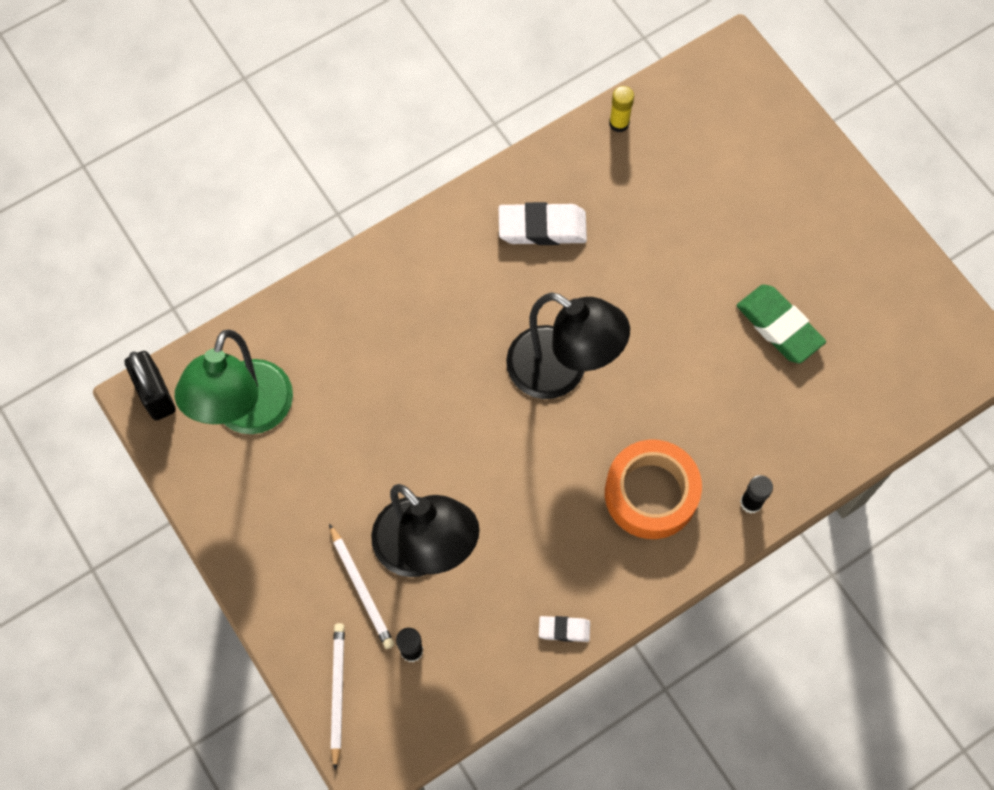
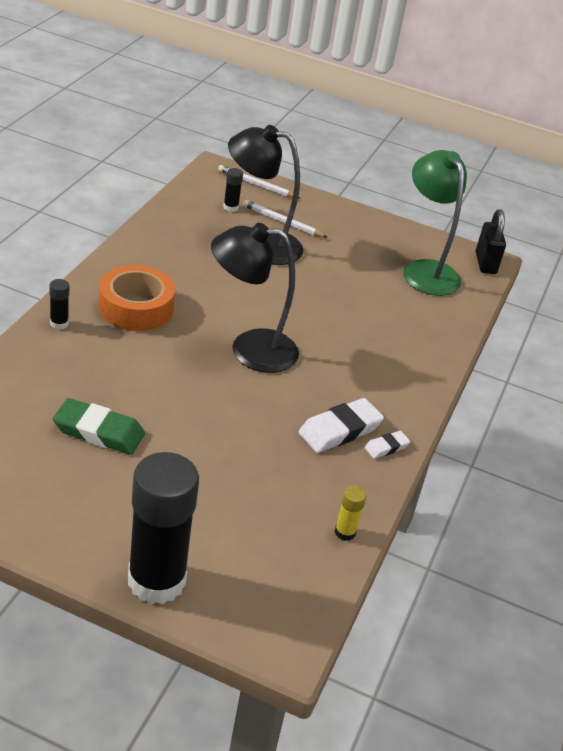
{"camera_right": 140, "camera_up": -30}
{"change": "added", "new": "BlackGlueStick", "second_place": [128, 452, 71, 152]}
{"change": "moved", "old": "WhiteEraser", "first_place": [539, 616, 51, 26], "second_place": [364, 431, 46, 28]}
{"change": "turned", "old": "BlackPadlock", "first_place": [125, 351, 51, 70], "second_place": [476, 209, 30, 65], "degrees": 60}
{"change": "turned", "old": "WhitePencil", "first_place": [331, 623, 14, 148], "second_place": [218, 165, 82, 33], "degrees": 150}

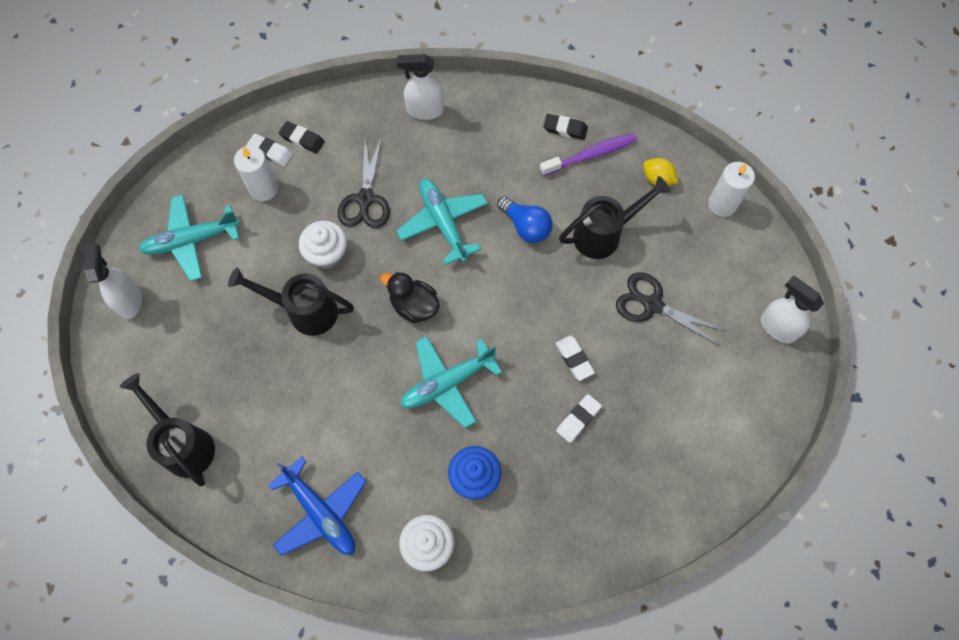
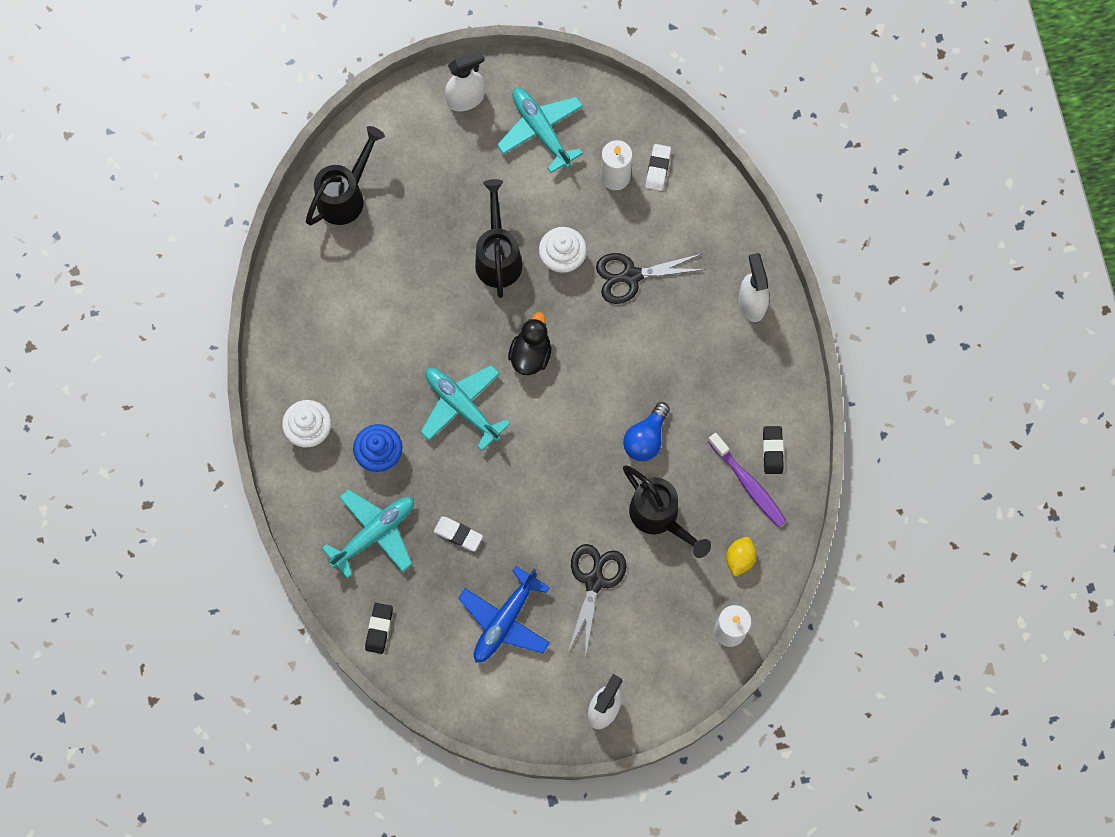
{"camera_right": 75, "camera_up": 5}
{"change": "removed", "old": "WhiteEraser", "first_place": [555, 335, 40, 46]}
{"change": "moved", "old": "BluePlane", "first_place": [268, 457, 98, 99], "second_place": [458, 566, 92, 97]}
{"change": "moved", "old": "BlackEraser", "first_place": [279, 121, 46, 33], "second_place": [365, 603, 28, 51]}
{"change": "moved", "old": "TurquoisePlane", "first_place": [396, 179, 92, 86], "second_place": [322, 489, 92, 89]}

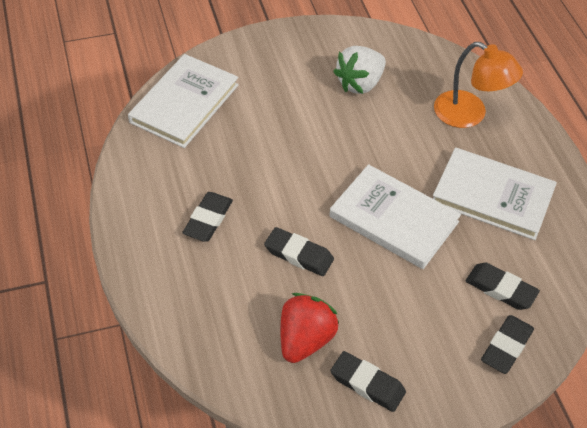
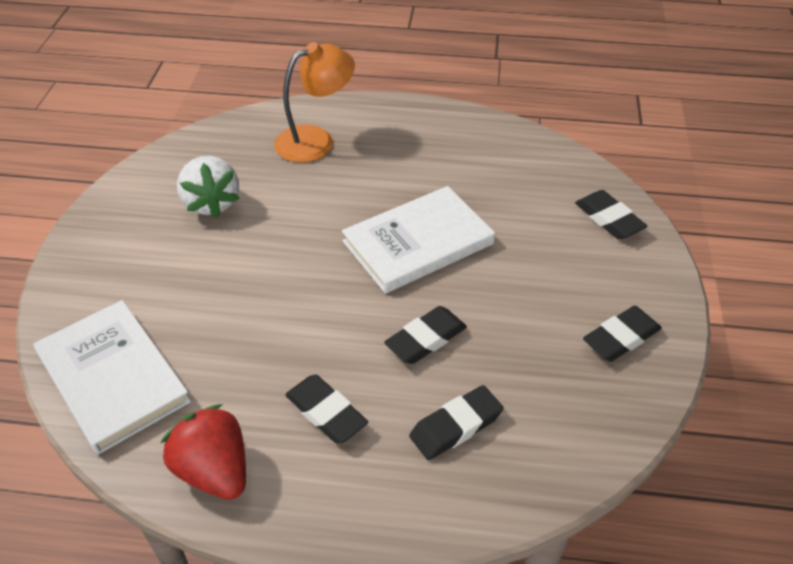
{"camera_right": -65, "camera_up": -5}
{"change": "removed", "old": "WhiteBook", "first_place": [433, 147, 124, 93]}
{"change": "moved", "old": "RedStrawberry", "first_place": [280, 293, 59, 70], "second_place": [161, 404, 85, 96]}
{"change": "moved", "old": "BlackEraser", "first_place": [466, 263, 74, 47], "second_place": [409, 385, 95, 75]}

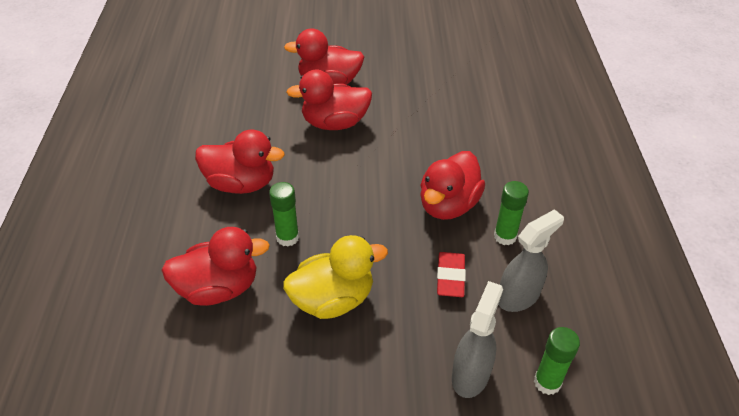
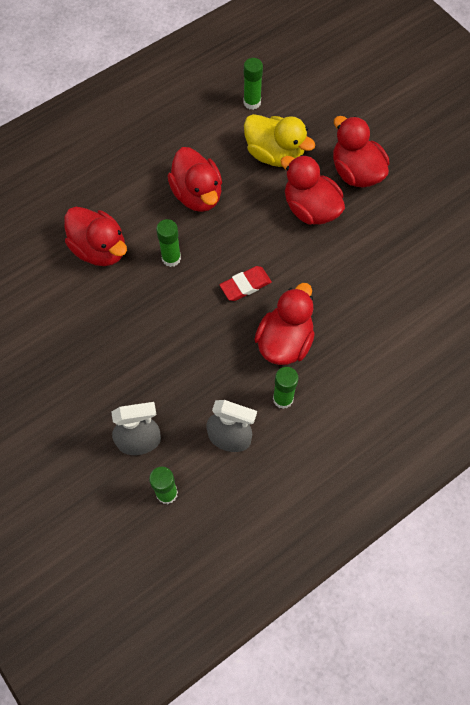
{"camera_right": 55, "camera_up": 20}
{"change": "added", "new": "GreenGlueStick", "second_place": [243, 58, 20, 52]}
{"change": "moved", "old": "YellowDuck", "first_place": [283, 235, 105, 84], "second_place": [244, 114, 72, 53]}
{"change": "moved", "old": "RedEraser", "first_place": [437, 252, 29, 45], "second_place": [219, 266, 53, 35]}
{"change": "turned", "old": "RedDuck", "first_place": [420, 151, 65, 69], "second_place": [254, 283, 61, 82], "degrees": 120}

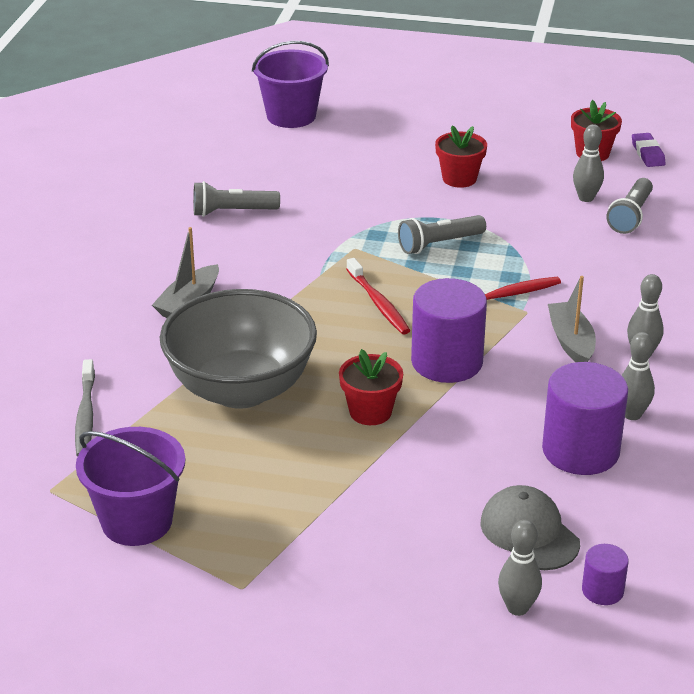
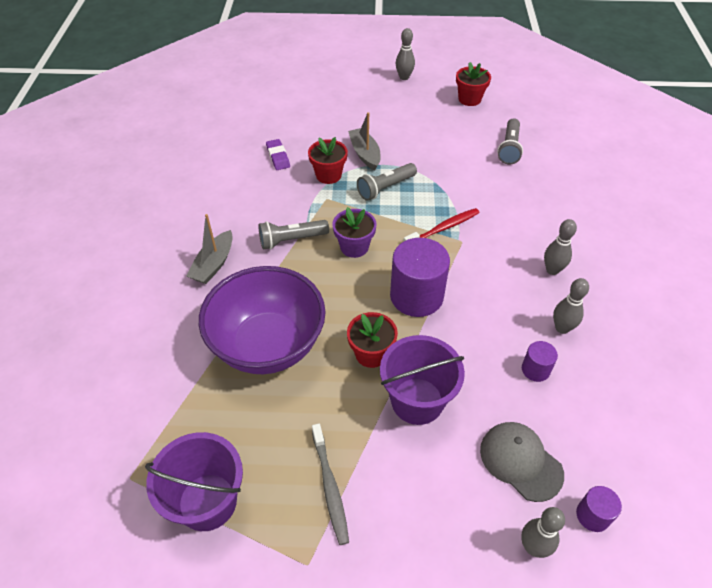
{"camera_right": -10, "camera_up": 15}
{"change": "moved", "old": "GreyToothbrush", "first_place": [75, 359, 20, 98], "second_place": [312, 424, 37, 121]}
{"change": "moved", "old": "GreyFlashlight", "first_place": [193, 181, 87, 36], "second_place": [259, 220, 70, 30]}
{"change": "moved", "old": "PurpleBucket", "first_place": [252, 41, 77, 87], "second_place": [380, 335, 85, 90]}
{"change": "moved", "old": "RedFlowerPot", "first_place": [435, 125, 52, 63], "second_place": [308, 137, 40, 47]}
{"change": "moved", "old": "GreyBoat", "first_place": [548, 276, 48, 86], "second_place": [348, 112, 32, 59]}
{"change": "moved", "old": "GreyBowlingPin", "first_place": [573, 124, 31, 78], "second_place": [395, 28, 20, 52]}
{"change": "moved", "old": "PurpleEraser", "first_place": [632, 133, 34, 34], "second_place": [266, 139, 24, 31]}
{"change": "replaced", "old": "RedToothbrush", "new": "PurpleFlowerPot", "first_place": [346, 258, 65, 77], "second_place": [332, 207, 45, 51]}
{"change": "recoloured", "old": "GreyBowl", "new": "PurpleBowl", "first_place": [160, 289, 157, 120], "second_place": [199, 266, 127, 108]}
{"change": "resized", "old": "PurpleCylinder", "first_place": [542, 362, 86, 113], "second_place": [522, 341, 36, 41], "factor": 0.49}

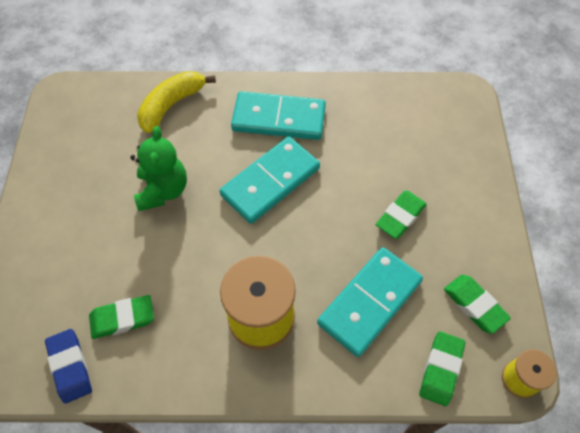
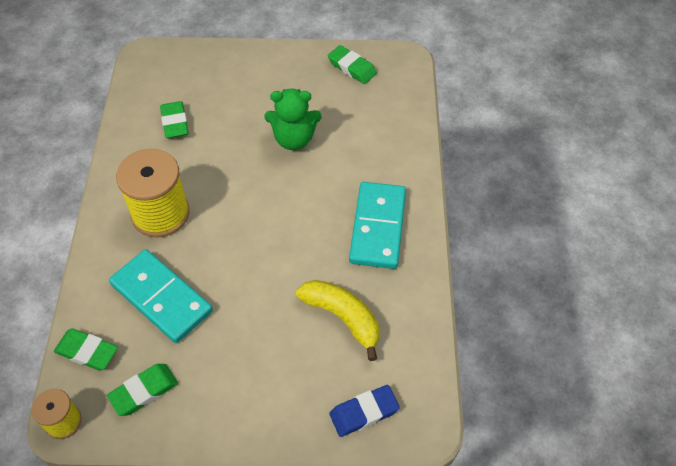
{"camera_right": 90, "camera_up": -5}
{"change": "removed", "old": "TurquoiseDomino", "first_place": [220, 137, 100, 87]}
{"change": "moved", "old": "BlueEraser", "first_place": [45, 329, 47, 75], "second_place": [329, 385, 71, 52]}
{"change": "moved", "old": "YellowBanana", "first_place": [137, 71, 79, 62], "second_place": [296, 280, 83, 81]}
{"change": "moved", "old": "GreenEraser", "first_place": [376, 191, 51, 48], "second_place": [328, 45, 49, 39]}

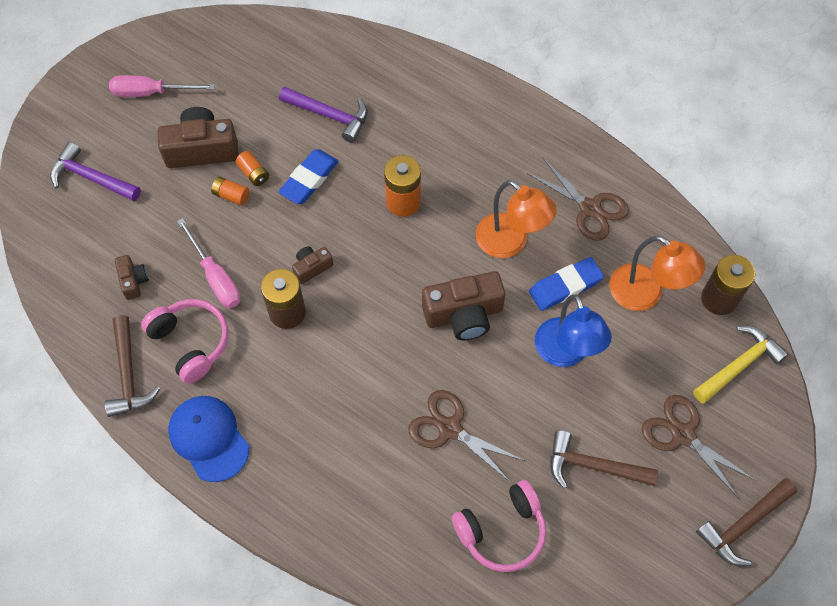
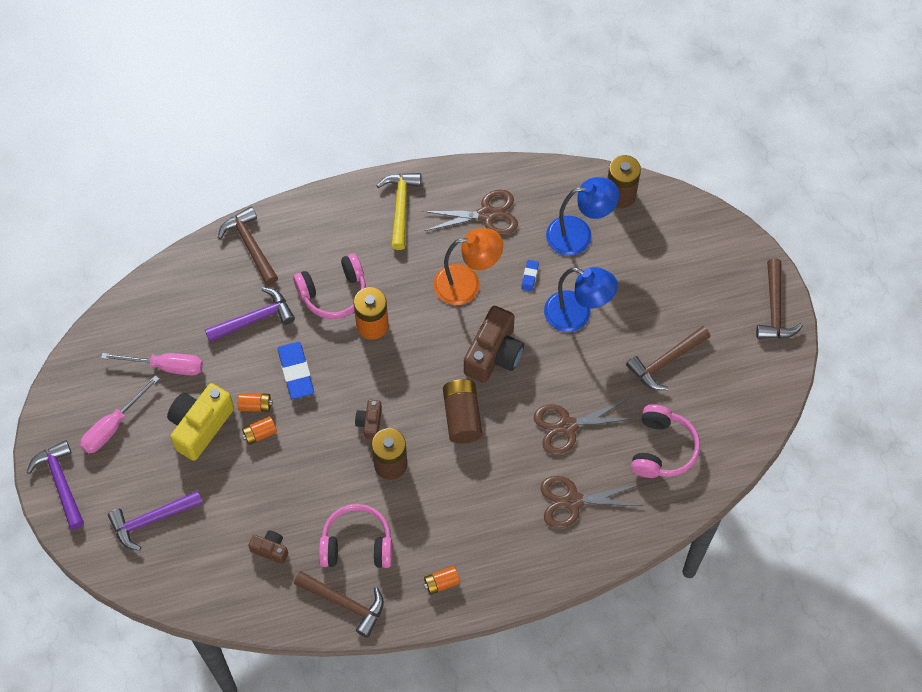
{"camera_right": -50, "camera_up": 0}
{"change": "added", "new": "PurpleHammer", "second_place": [27, 440, 57, 90]}
{"change": "added", "new": "BrownHammer", "second_place": [218, 207, 60, 78]}
{"change": "added", "new": "PinkHeadphones", "second_place": [293, 253, 73, 66]}
{"change": "added", "new": "BrownBattery", "second_place": [443, 379, 39, 64]}
{"change": "moved", "old": "PinkScrewdriver", "first_place": [177, 218, 63, 90], "second_place": [101, 353, 102, 22]}
{"change": "moved", "old": "BrownScissors", "first_place": [642, 395, 114, 104], "second_place": [541, 476, 102, 52]}
{"change": "moved", "old": "YellowHammer", "first_place": [693, 326, 96, 77], "second_place": [376, 173, 45, 77]}
{"change": "replaced", "old": "BlueCap", "new": "OrangeBattery", "first_place": [168, 396, 82, 86], "second_place": [424, 566, 36, 29]}
{"change": "recoloured", "old": "BrownCamera", "new": "YellowCamera", "first_place": [158, 107, 81, 61], "second_place": [167, 383, 67, 78]}
{"change": "recoloured", "old": "OrangeLamp", "new": "BlueLamp", "first_place": [610, 236, 95, 75], "second_place": [546, 177, 73, 79]}
{"change": "resized", "old": "BlueEraser", "first_place": [529, 257, 75, 54], "second_place": [521, 260, 18, 31], "factor": 0.51}

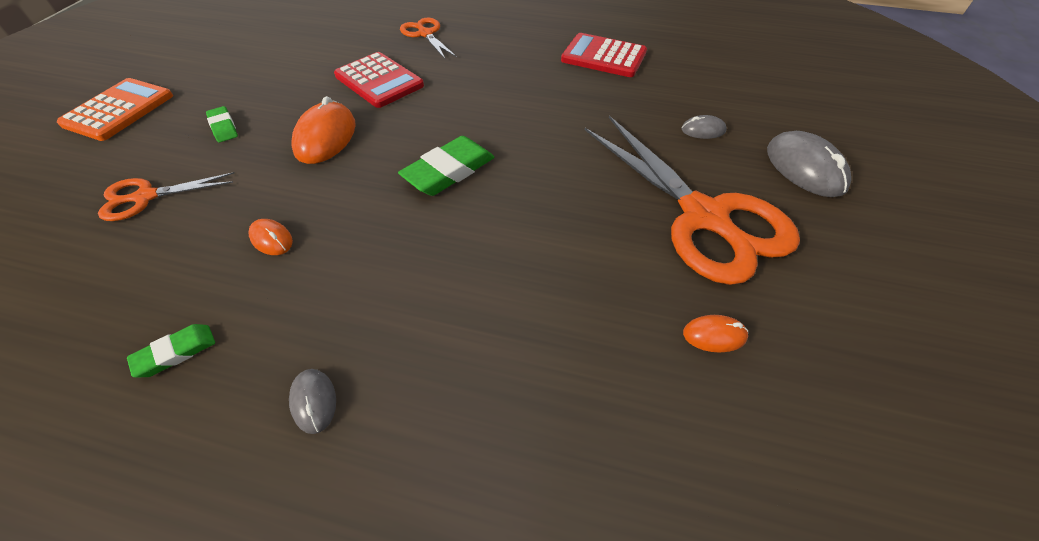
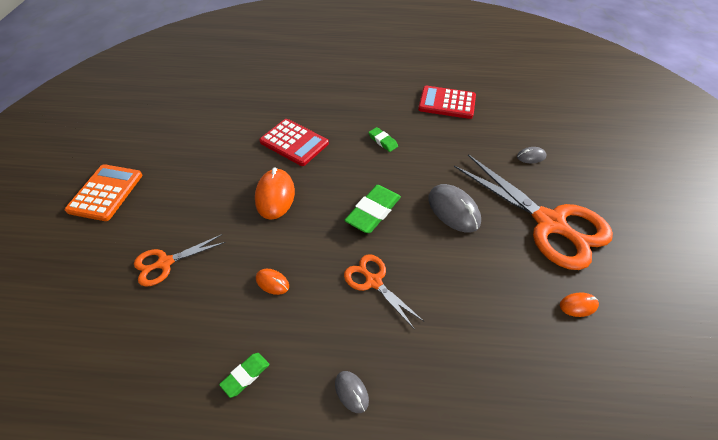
{"camera_right": -10, "camera_up": 0}
{"change": "moved", "old": "GreenEraser", "first_place": [206, 106, 32, 36], "second_place": [368, 127, 30, 25]}
{"change": "moved", "old": "OrangeScissors", "first_place": [400, 17, 57, 42], "second_place": [344, 254, 79, 76]}
{"change": "moved", "old": "GreyMouse", "first_place": [767, 131, 84, 66], "second_place": [428, 184, 53, 48]}

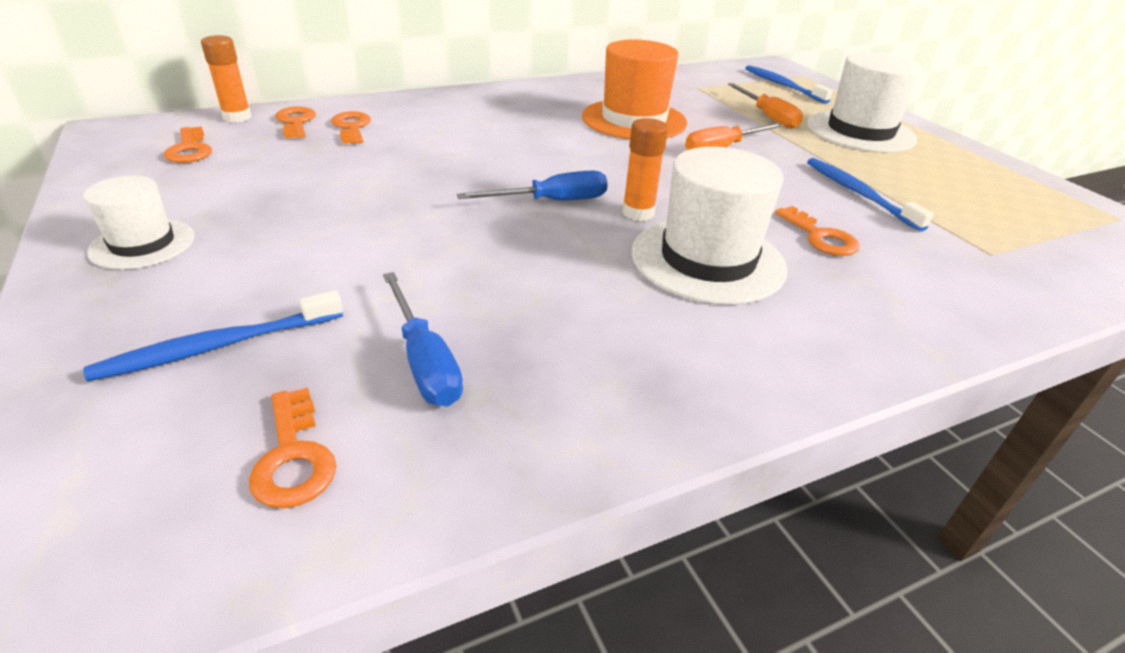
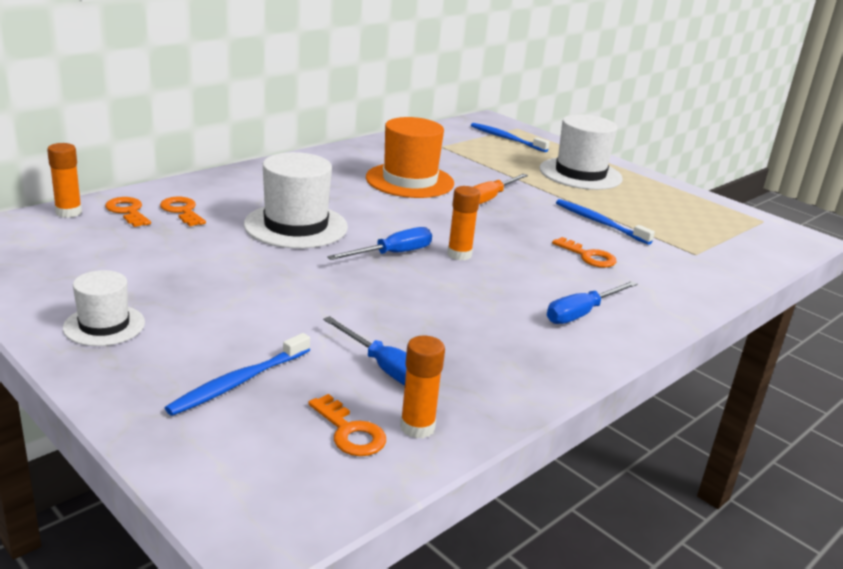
{"camera_right": -20, "camera_up": -10}
{"change": "removed", "old": "OrangeKey", "first_place": [164, 126, 48, 37]}
{"change": "removed", "old": "OrangeScrewdriver", "first_place": [728, 83, 75, 46]}
{"change": "added", "new": "OrangeGlueStick", "second_place": [400, 336, 45, 103]}
{"change": "added", "new": "BlueScrewdriver", "second_place": [547, 281, 90, 43]}
{"change": "moved", "old": "WhiteHat", "first_place": [631, 147, 156, 158], "second_place": [244, 152, 104, 96]}

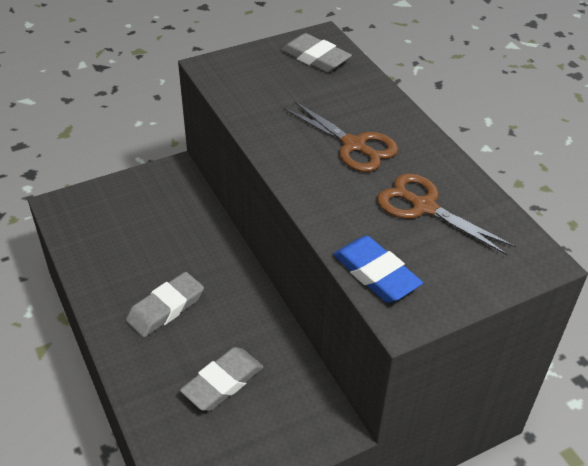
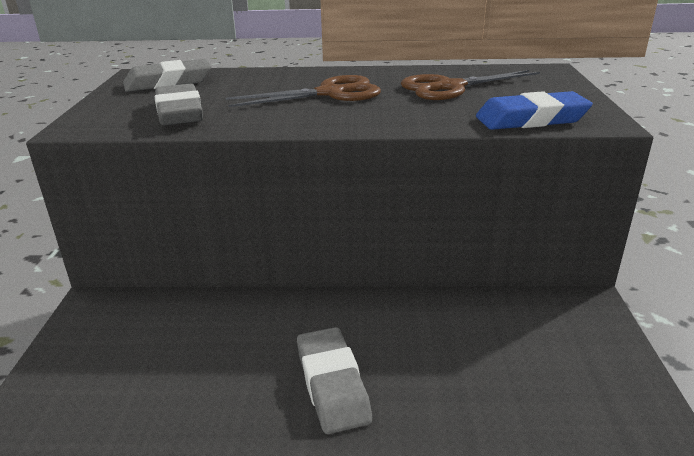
{"camera_right": -60, "camera_up": -15}
{"change": "moved", "old": "GreyEraser", "first_place": [180, 347, 84, 64], "second_place": [155, 84, 48, 41]}

